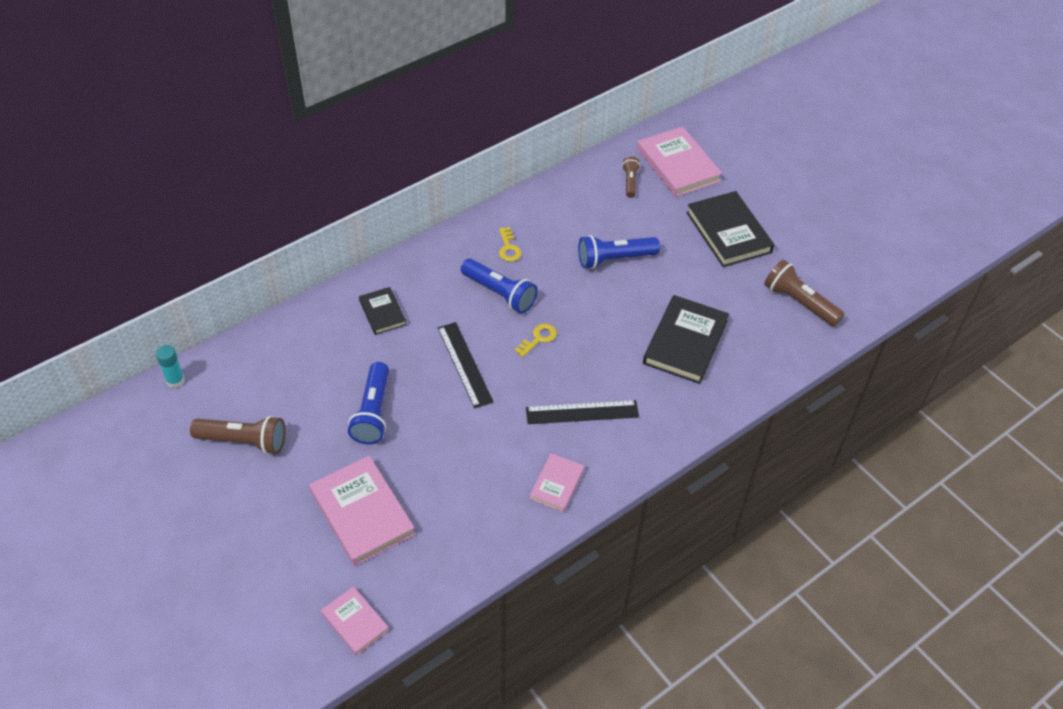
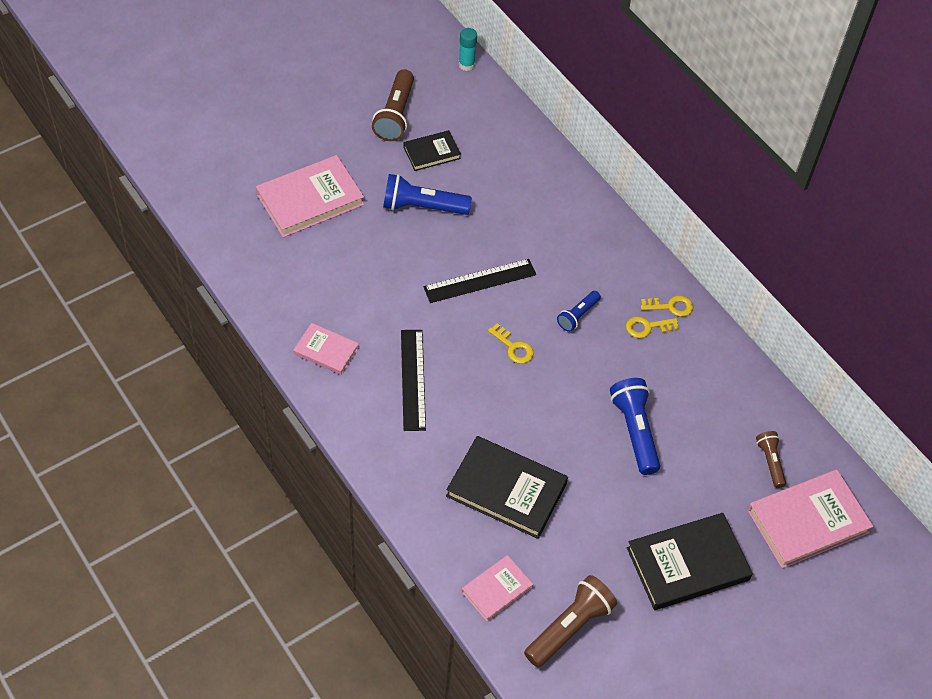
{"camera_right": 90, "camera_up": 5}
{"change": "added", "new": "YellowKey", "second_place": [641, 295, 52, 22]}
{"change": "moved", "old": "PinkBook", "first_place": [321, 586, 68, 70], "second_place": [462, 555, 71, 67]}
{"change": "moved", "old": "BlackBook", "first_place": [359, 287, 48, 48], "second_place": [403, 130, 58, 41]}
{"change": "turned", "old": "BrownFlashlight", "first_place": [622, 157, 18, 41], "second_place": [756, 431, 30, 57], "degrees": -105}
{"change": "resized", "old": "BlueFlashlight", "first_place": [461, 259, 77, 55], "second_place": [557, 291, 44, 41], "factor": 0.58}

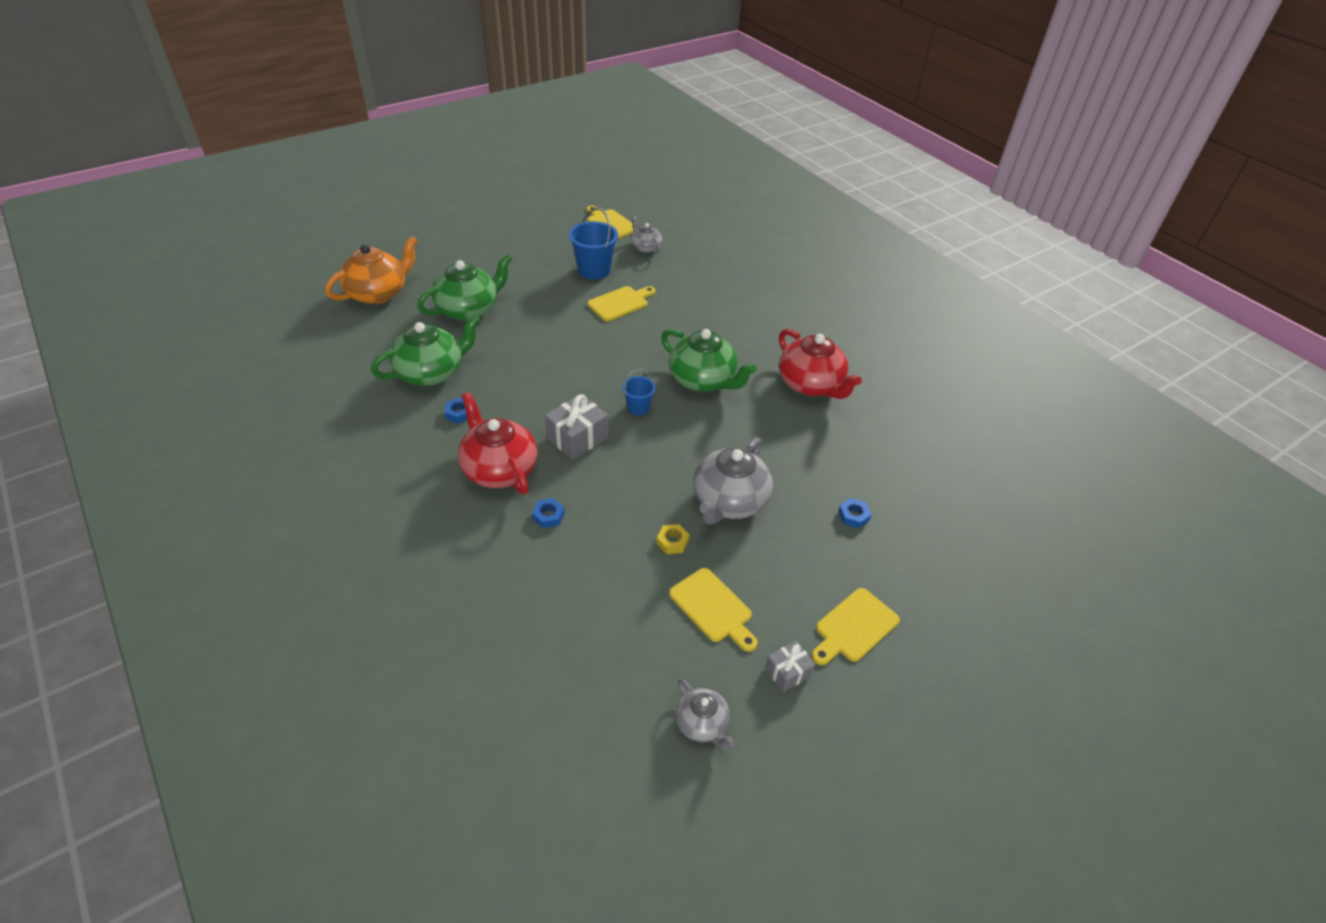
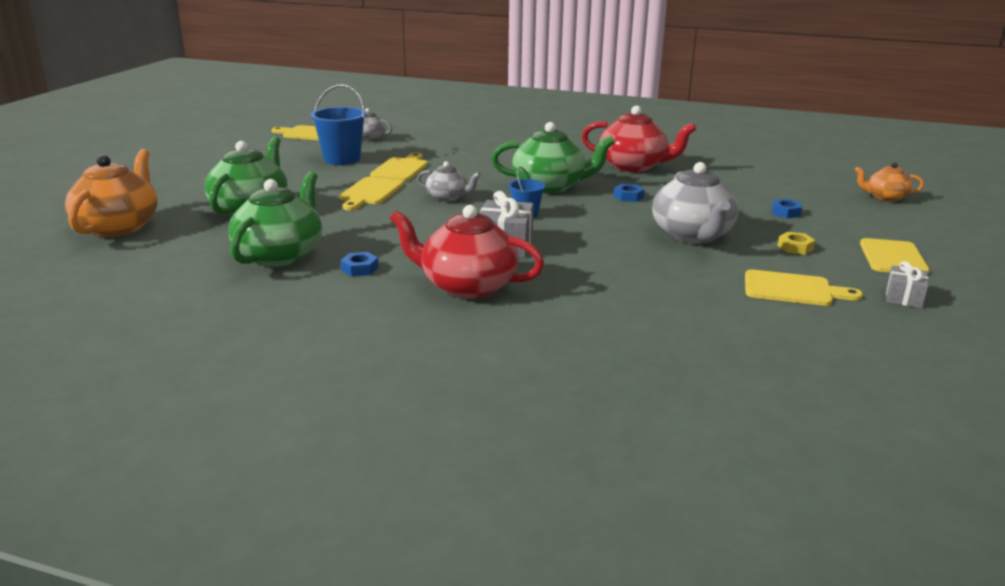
{"camera_right": -35, "camera_up": -20}
{"change": "added", "new": "YellowCuttingBoard", "second_place": [340, 177, 63, 34]}
{"change": "added", "new": "OrangeTeapot", "second_place": [855, 162, 69, 40]}
{"change": "moved", "old": "BlueNut", "first_place": [532, 498, 33, 30], "second_place": [614, 184, 31, 18]}
{"change": "moved", "old": "YellowNut", "first_place": [656, 524, 34, 30], "second_place": [777, 232, 38, 23]}
{"change": "moved", "old": "GreyTeapot", "first_place": [676, 679, 59, 70], "second_place": [417, 161, 64, 40]}

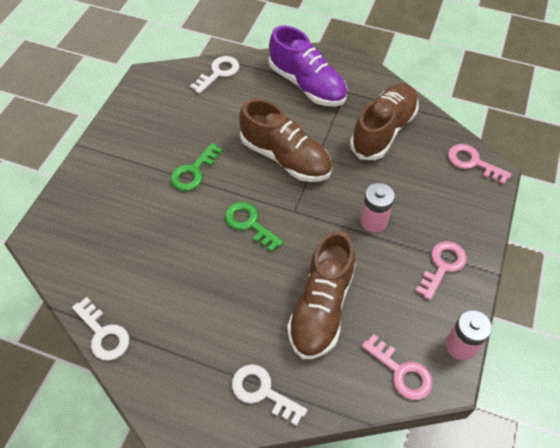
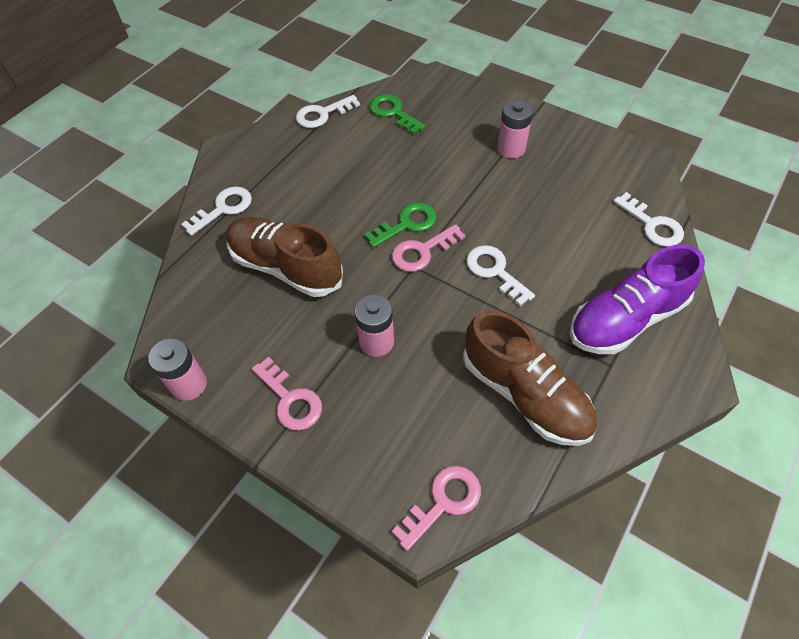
{"camera_right": 105, "camera_up": 0}
{"change": "added", "new": "PinkBattery", "second_place": [497, 100, 36, 58]}
{"change": "moved", "old": "GreenKey", "first_place": [170, 143, 53, 48], "second_place": [370, 94, 55, 41]}
{"change": "moved", "old": "PinkKey", "first_place": [362, 334, 71, 66], "second_place": [392, 224, 73, 48]}
{"change": "replaced", "old": "BrownShoe", "new": "WhiteKey", "first_place": [239, 99, 93, 83], "second_place": [466, 245, 69, 61]}

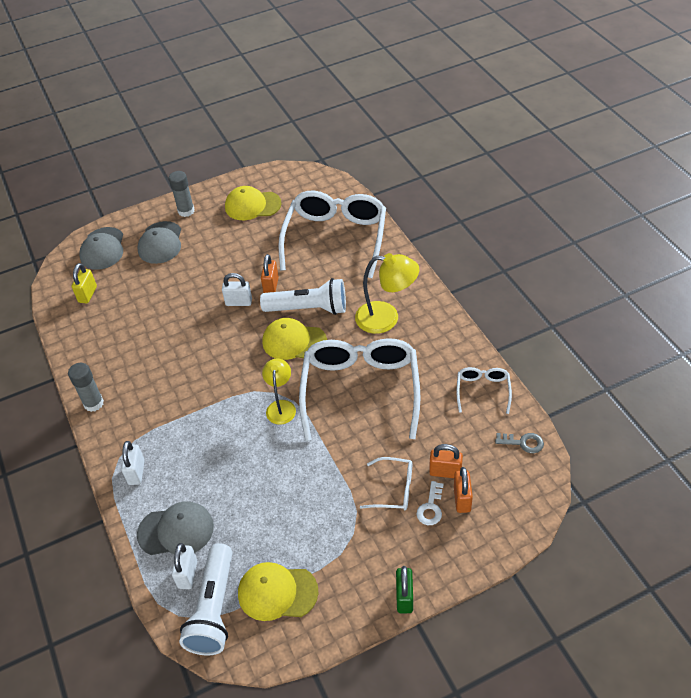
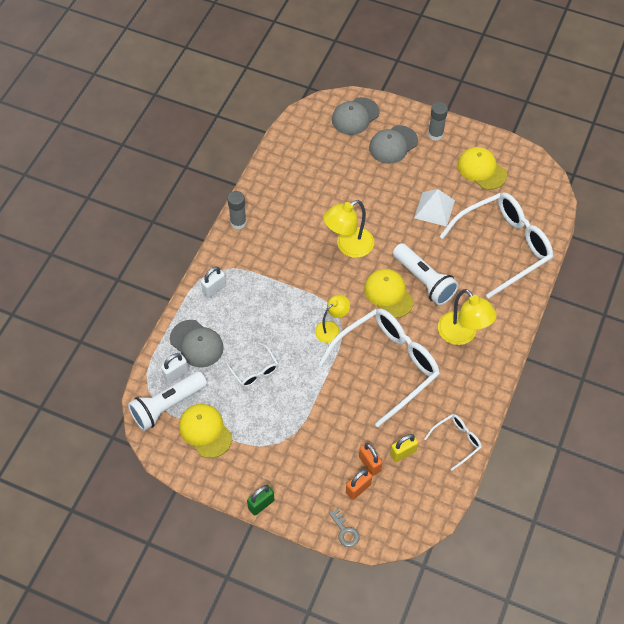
{"camera_right": 45, "camera_up": 10}
{"change": "removed", "old": "WhitePadlock", "first_place": [222, 273, 30, 33]}
{"change": "removed", "old": "OrangePadlock", "first_place": [261, 254, 18, 39]}
{"change": "removed", "old": "WhiteKey", "first_place": [417, 481, 27, 44]}
{"change": "added", "new": "YellowLamp", "second_place": [323, 200, 51, 58]}
{"change": "added", "new": "WhitePyramid", "second_place": [414, 189, 41, 38]}
{"change": "moved", "old": "YellowPadlock", "first_place": [72, 263, 25, 41], "second_place": [390, 434, 28, 28]}
{"change": "moved", "old": "WhiteGlasses", "first_place": [360, 457, 52, 53], "second_place": [225, 342, 53, 45]}
{"change": "moved", "old": "GreyKey", "first_place": [495, 433, 49, 20], "second_place": [329, 509, 31, 38]}

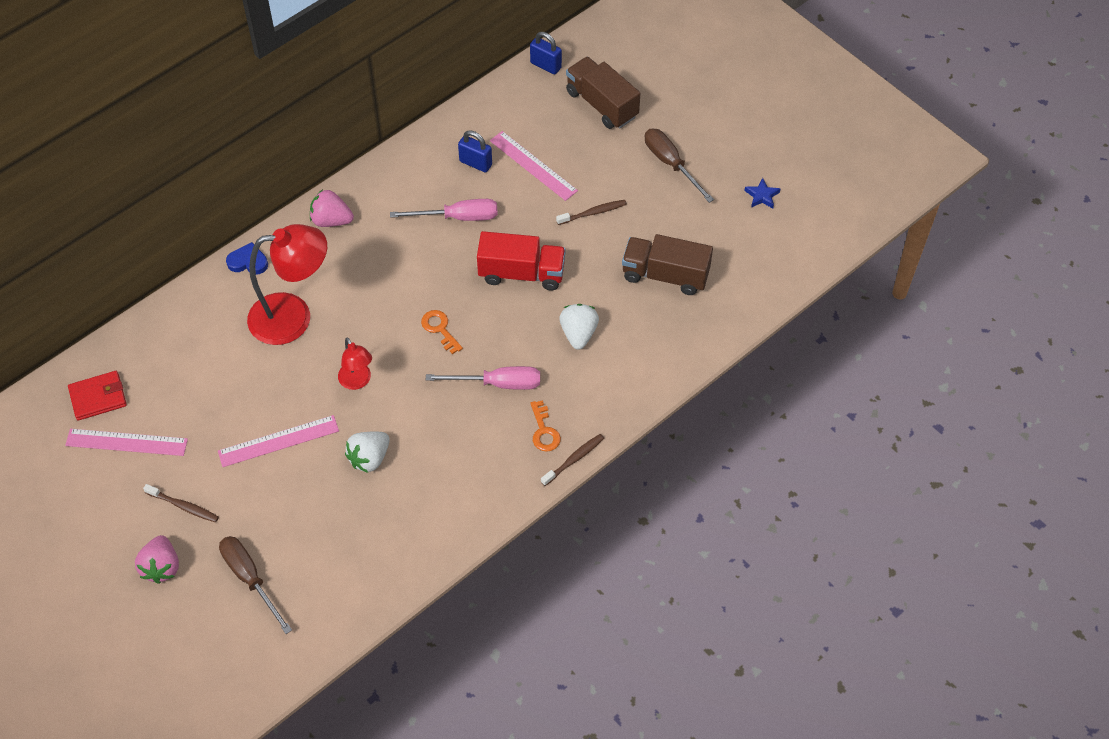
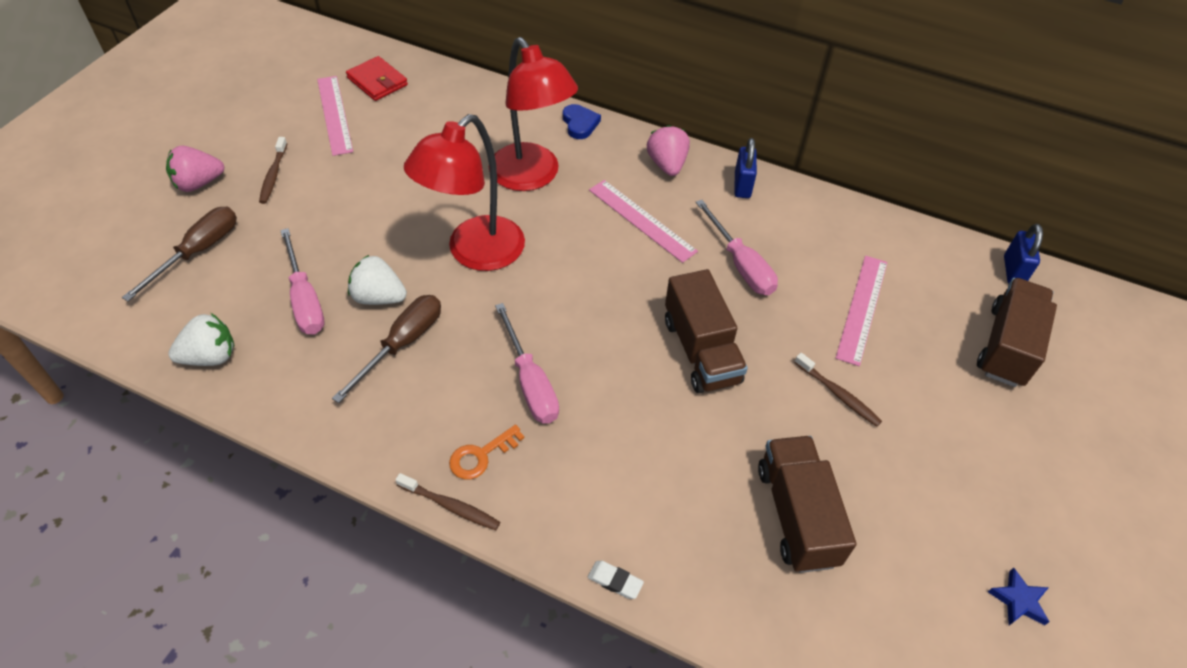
{"camera_right": 65, "camera_up": -5}
{"change": "removed", "old": "OrangeKey", "first_place": [421, 310, 42, 44]}
{"change": "added", "new": "PinkScrewdriver", "second_place": [280, 228, 45, 107]}
{"change": "added", "new": "WhiteEraser", "second_place": [588, 561, 56, 38]}
{"change": "moved", "old": "PinkRuler", "first_place": [218, 415, 121, 52], "second_place": [589, 180, 109, 83]}
{"change": "moved", "old": "BluePadlock", "first_place": [458, 130, 34, 43], "second_place": [735, 138, 22, 60]}
{"change": "moved", "old": "WhiteStrawberry", "first_place": [559, 304, 40, 46], "second_place": [168, 313, 66, 53]}
{"change": "moved", "old": "BrownScrewdriver", "first_place": [645, 128, 69, 75], "second_place": [332, 295, 109, 108]}
{"change": "recoloured", "old": "RedTruck", "new": "BrownTruck", "first_place": [477, 231, 89, 60], "second_place": [665, 269, 83, 124]}
{"change": "resized", "old": "RedLamp", "first_place": [338, 337, 34, 53], "second_place": [404, 114, 121, 157], "factor": 1.95}

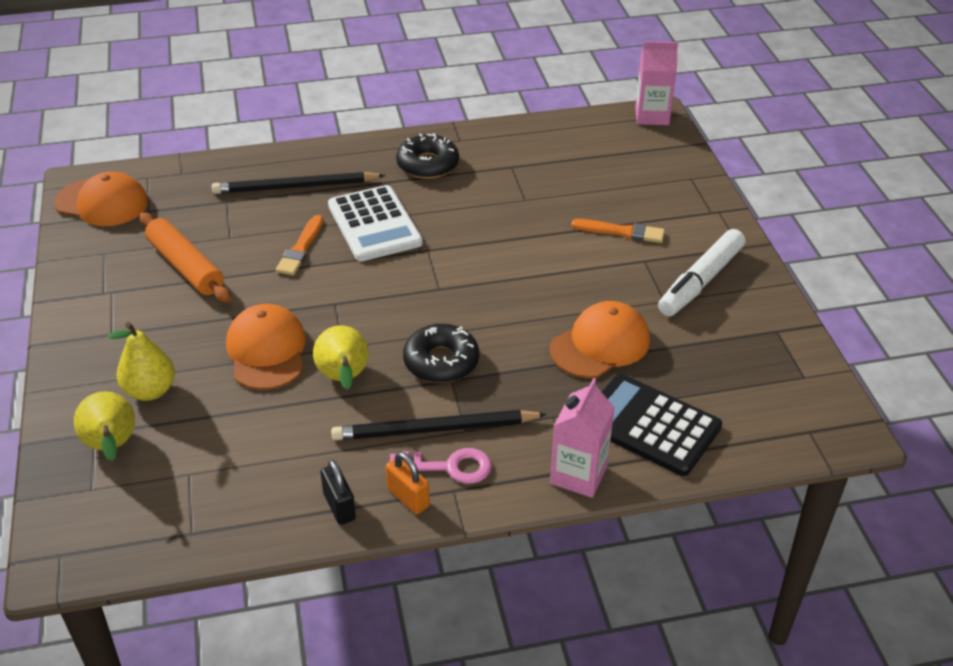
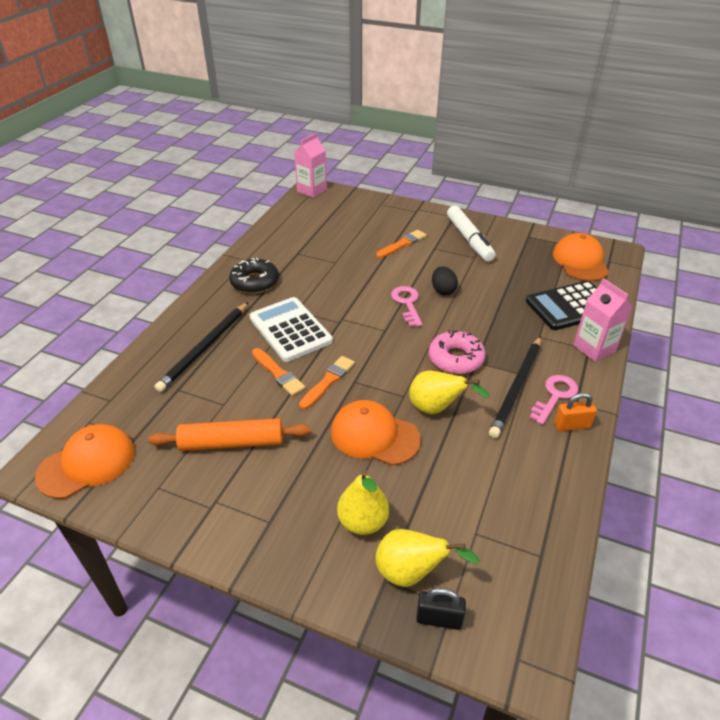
{"camera_right": -55, "camera_up": 0}
{"change": "added", "new": "OrangeBrush", "second_place": [299, 356, 56, 54]}
{"change": "added", "new": "PinkKey", "second_place": [391, 286, 32, 41]}
{"change": "added", "new": "BlackEgg", "second_place": [432, 266, 26, 29]}
{"change": "moved", "old": "BlackPadlock", "first_place": [320, 460, 36, 65], "second_place": [416, 588, 50, 42]}
{"change": "moved", "old": "OrangeCap", "first_place": [550, 301, 100, 77], "second_place": [553, 233, 56, 48]}
{"change": "recoloured", "old": "BlackDonut", "new": "PinkDonut", "first_place": [403, 324, 76, 59], "second_place": [429, 330, 57, 44]}
{"change": "turned", "old": "WhiteCalculator", "first_place": [328, 185, 95, 76], "second_place": [249, 297, 84, 65], "degrees": -135}

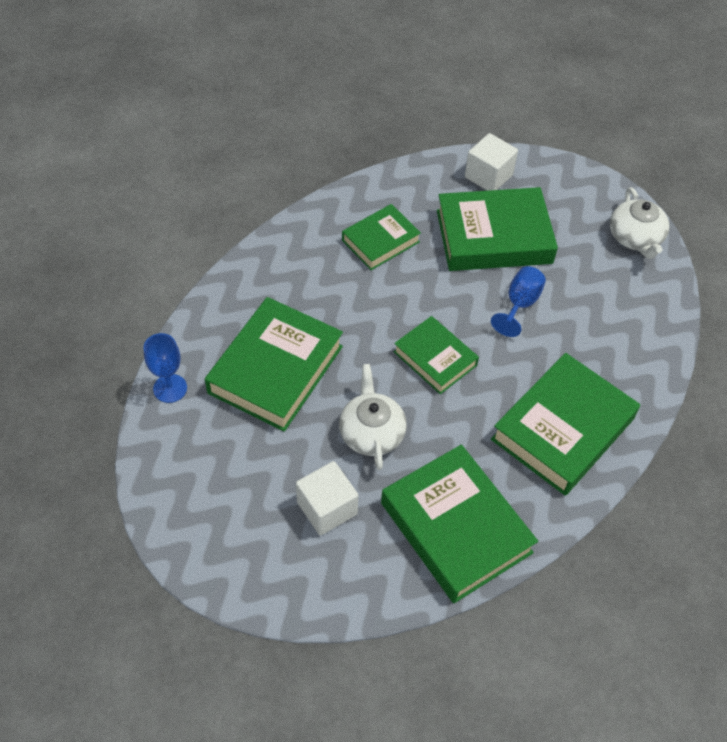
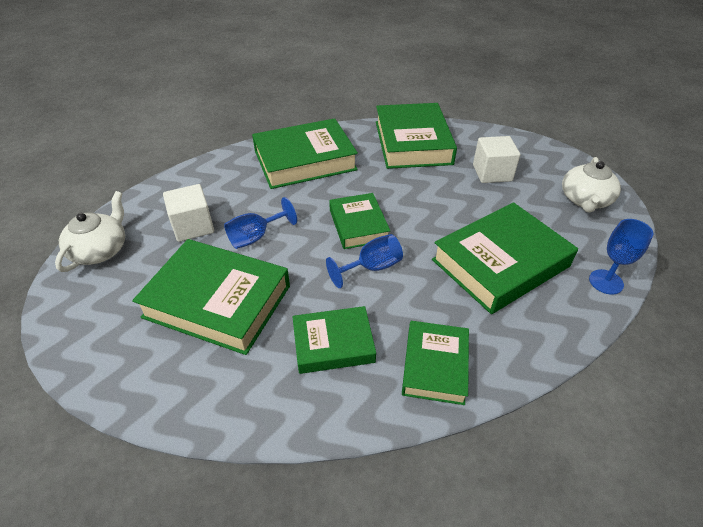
{"camera_right": -150, "camera_up": -10}
{"change": "added", "new": "BlueGoblet", "second_place": [326, 234, 77, 54]}
{"change": "added", "new": "GreenBook", "second_place": [402, 321, 67, 84]}
{"change": "moved", "old": "WhiteTeapot", "first_place": [339, 364, 68, 106], "second_place": [562, 157, 59, 56]}
{"change": "moved", "old": "WhiteCube", "first_place": [465, 133, 53, 58], "second_place": [163, 184, 51, 58]}

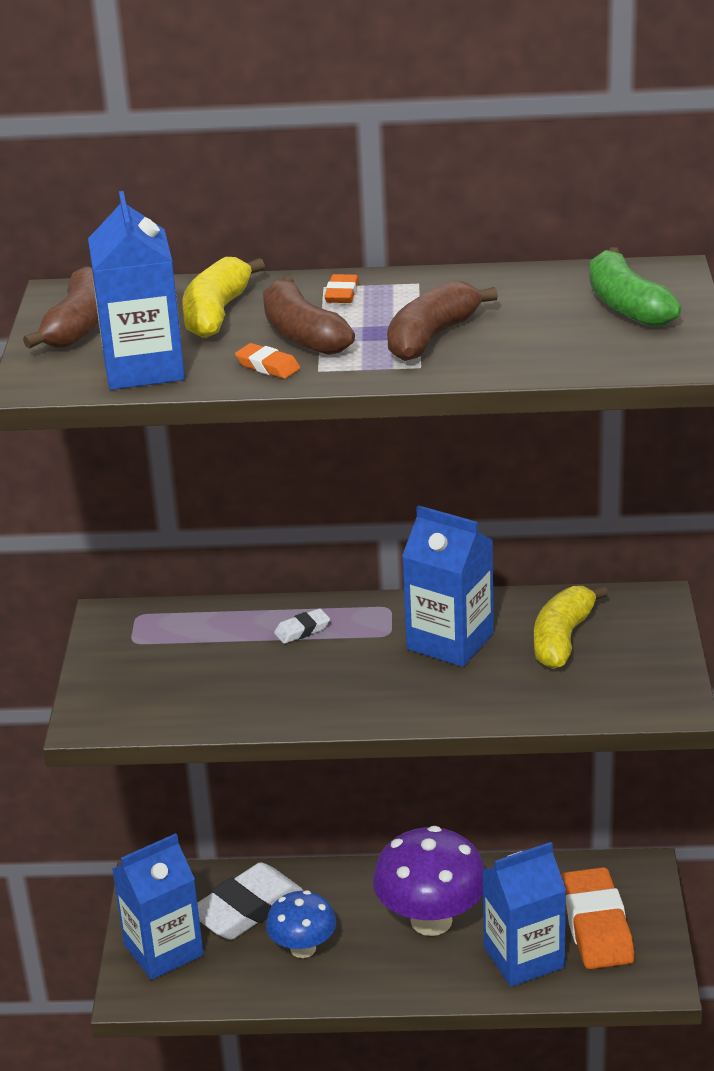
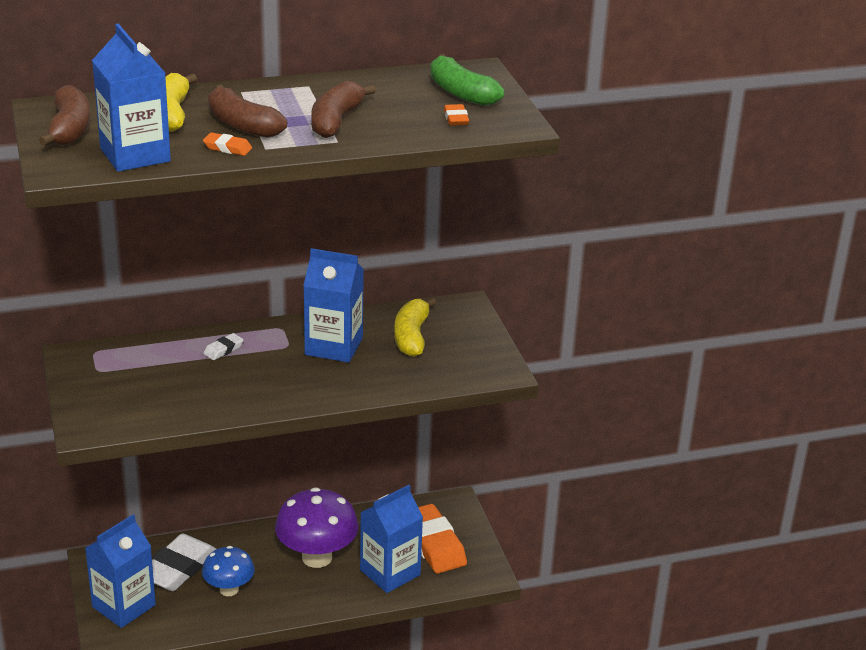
{"camera_right": -20, "camera_up": 0}
{"change": "moved", "old": "OrangeEraser", "first_place": [324, 274, 35, 29], "second_place": [444, 104, 25, 22]}

